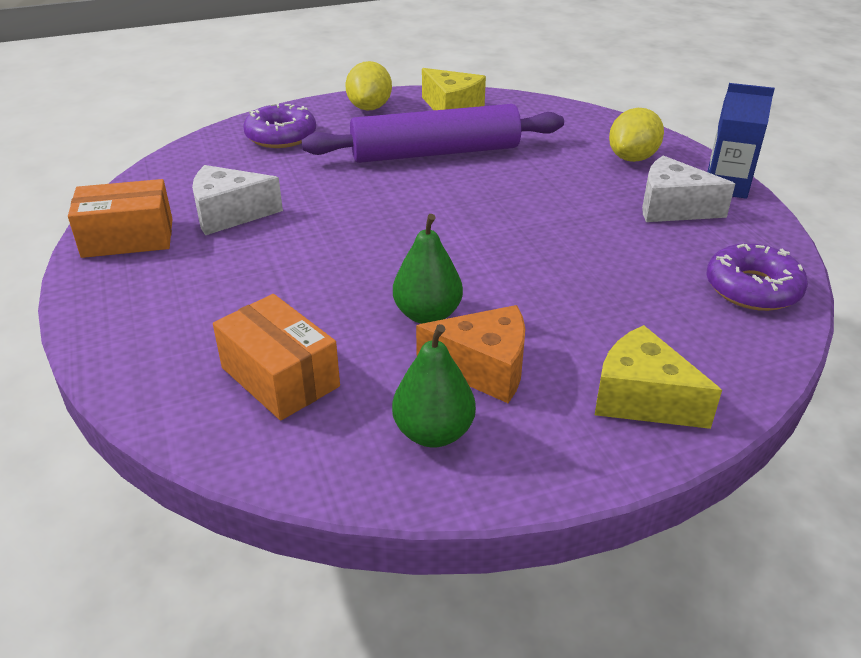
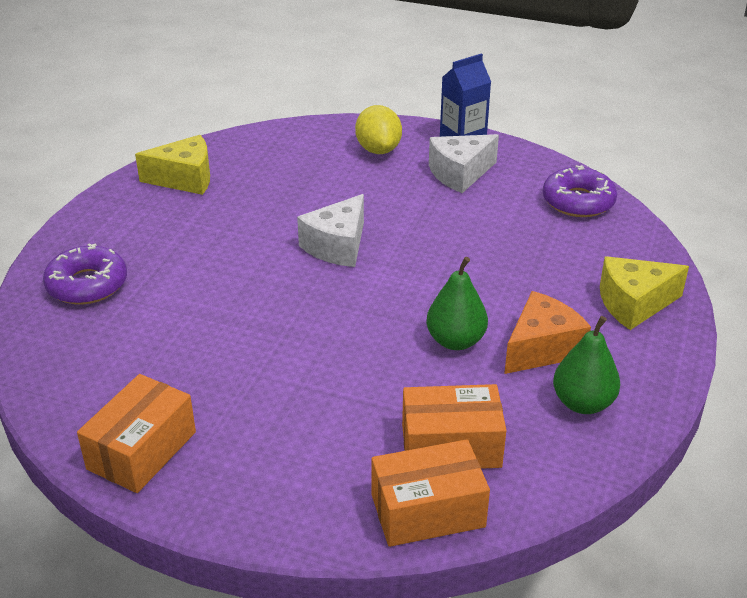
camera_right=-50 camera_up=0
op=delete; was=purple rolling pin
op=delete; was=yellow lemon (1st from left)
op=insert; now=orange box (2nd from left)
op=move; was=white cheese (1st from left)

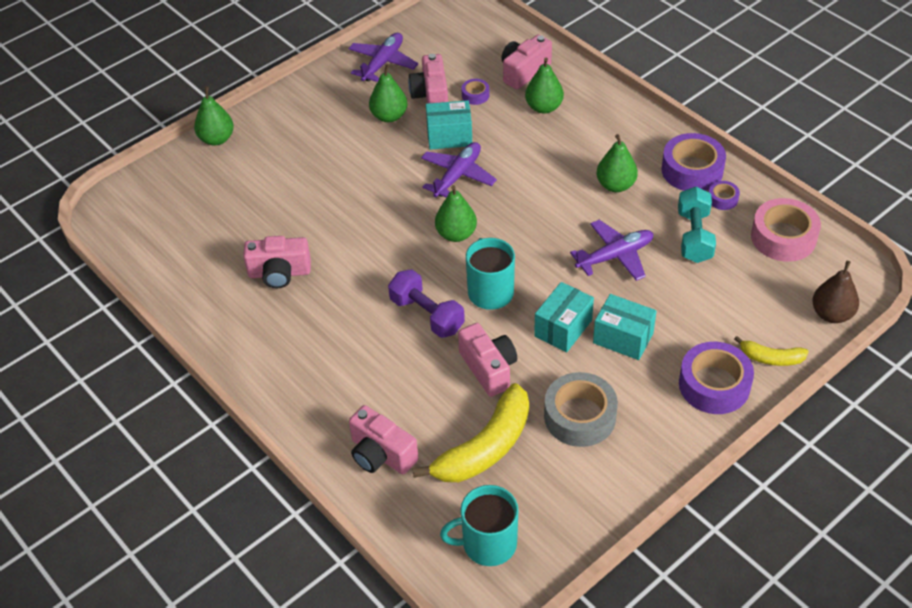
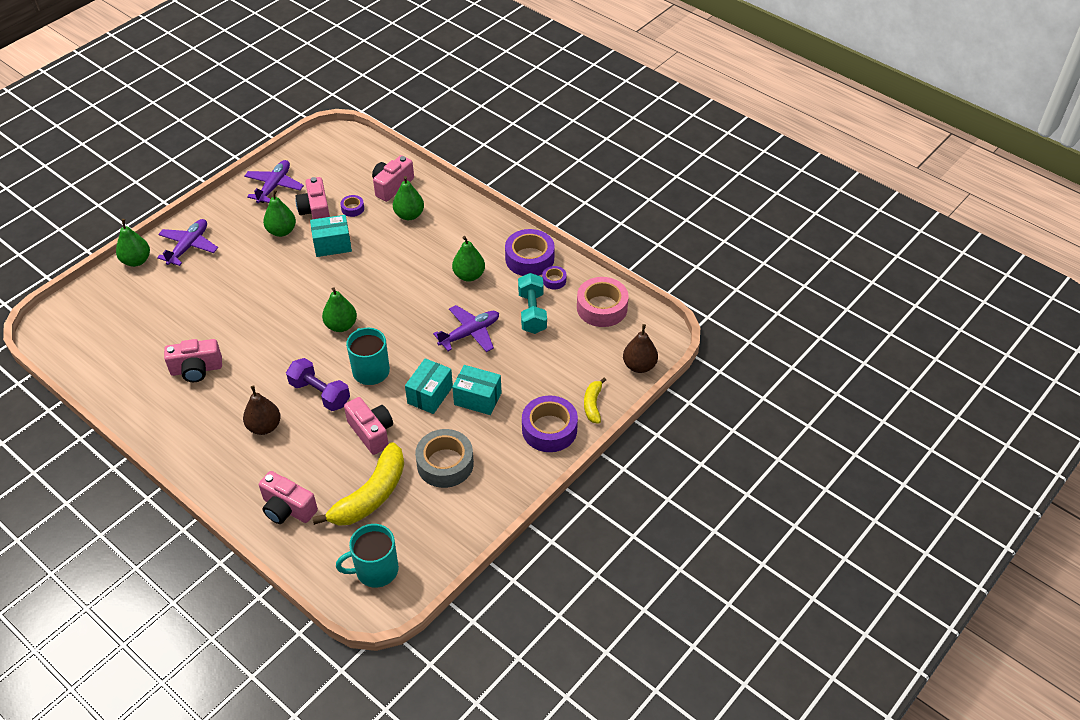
camera_right=-10 camera_up=0
op=insert; now=brown pear (1st from left)
op=move; was=purple plane (2nd from left in the first image); now=purple plane (1st from left)
op=rotate; was=yellow banana (2nd from left); clockwise=90

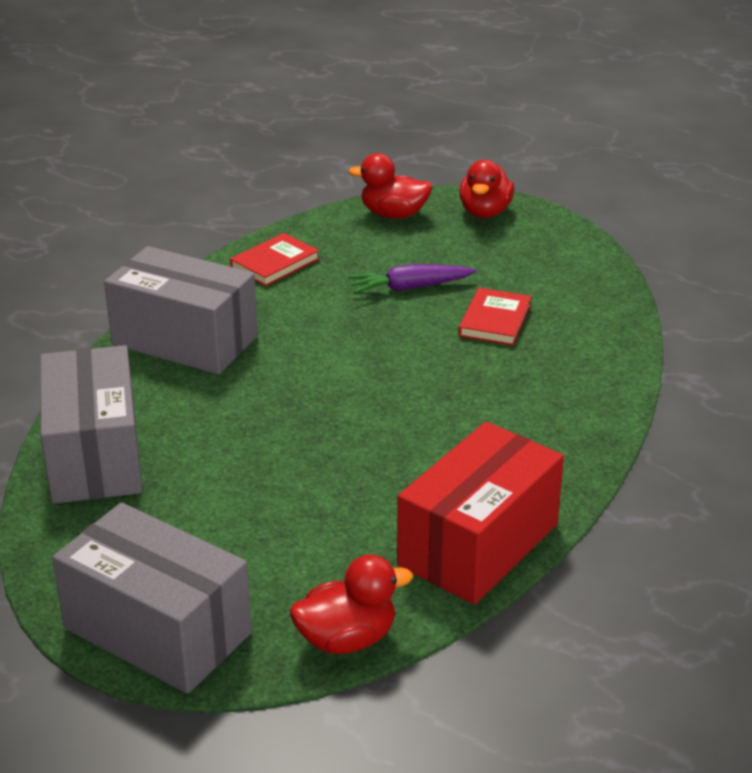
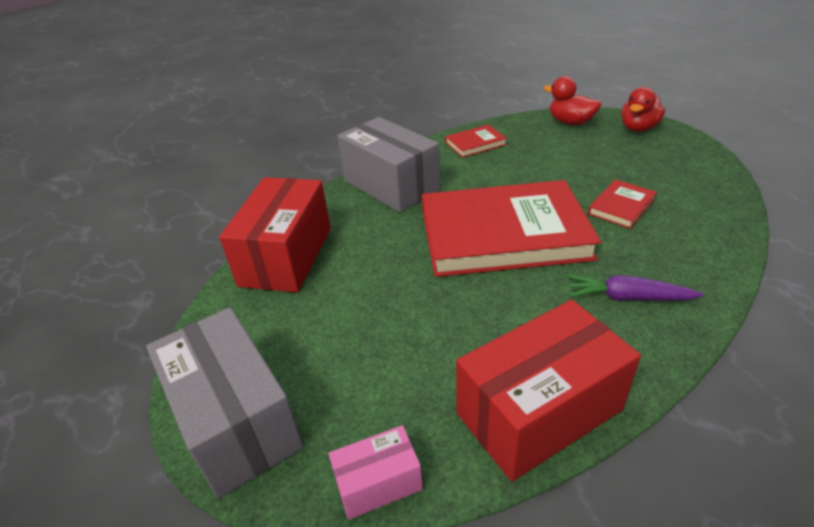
camera_right=25 camera_up=5
op=insert; now=red book (2nd from left)
op=move; was=purple carrot
op=replace; was=red duck (1st from left); now=pink box
op=recolor; was=grey box (1st from left); now=red box (1st from left)

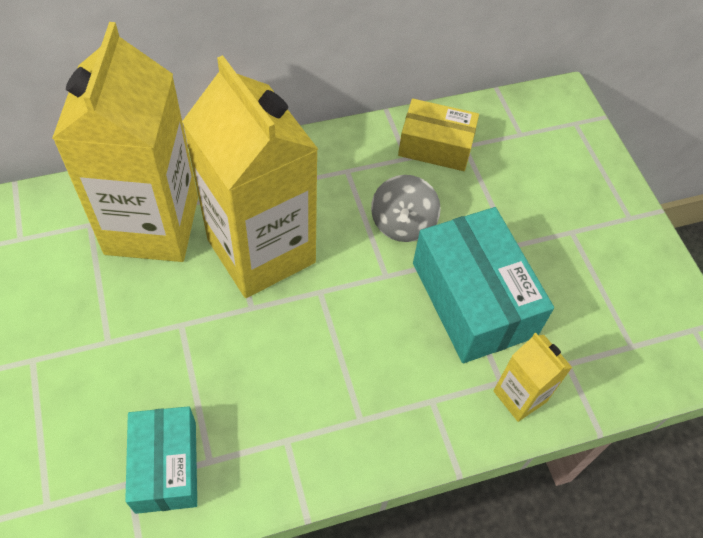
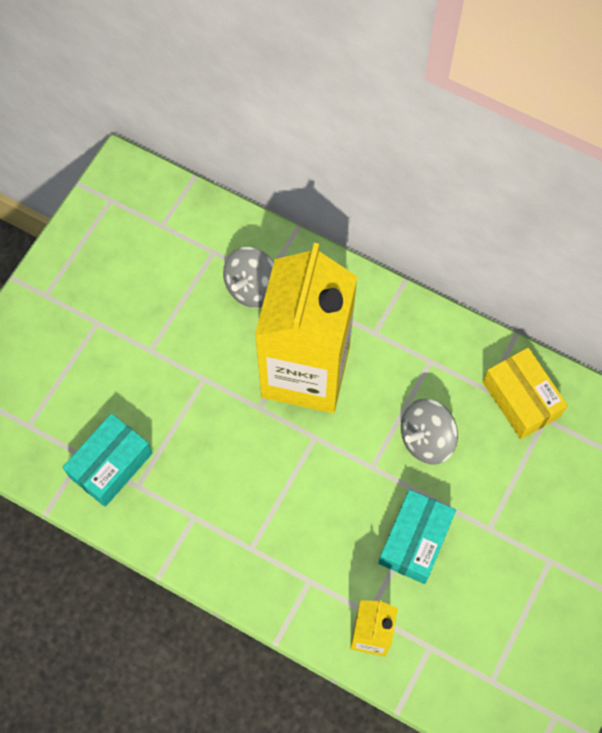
camera_right=50 camera_up=10
op=replace; was=yellow carton (1st from left); now=grey spinning top (1st from left)
op=resize; was=turquoise box (2nd from left); ratio=0.64

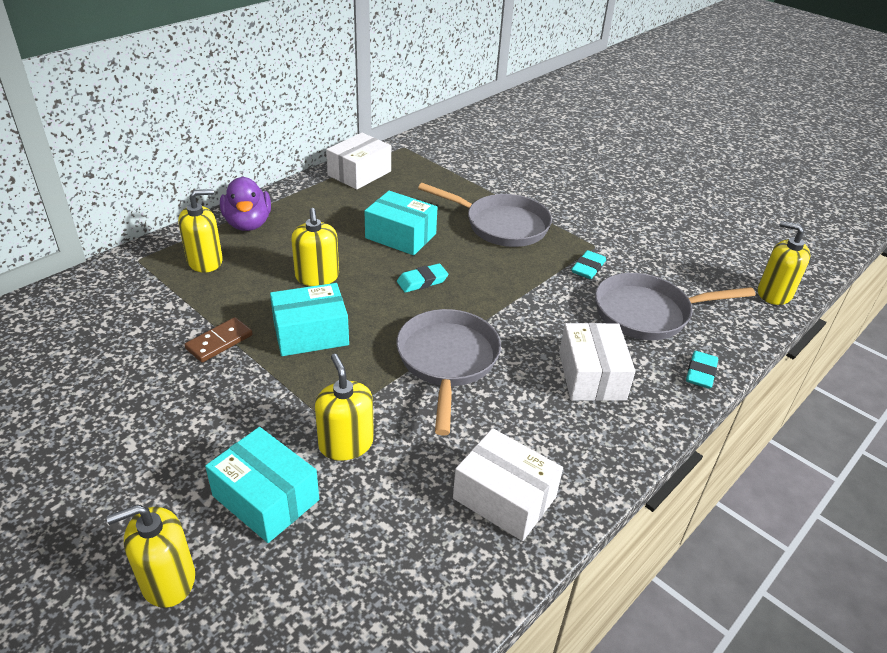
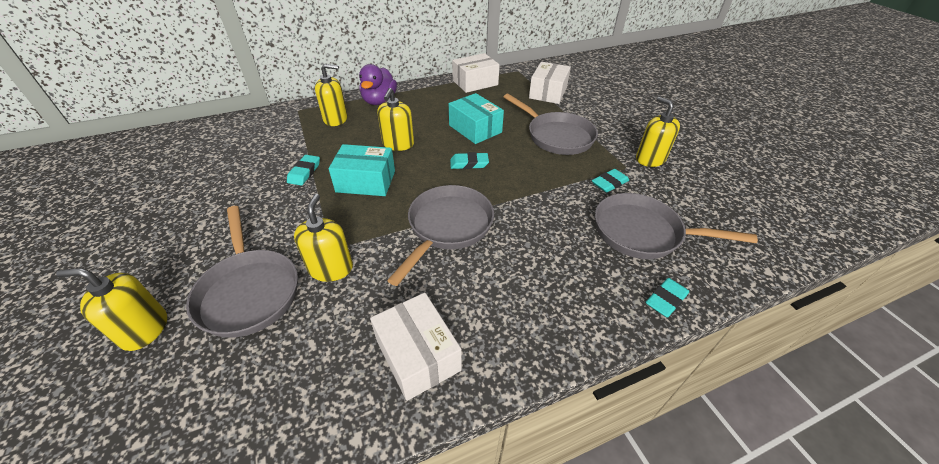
camera_right=25 camera_up=5
op=move; was=white box (3rd from left)
op=move; was=yellow soap dispenser (5th from left)
op=replace; was=brown domino; now=turquoise eraser (1st from left)
op=replace; was=turquoise box (1st from left); now=grey pan (1st from left)

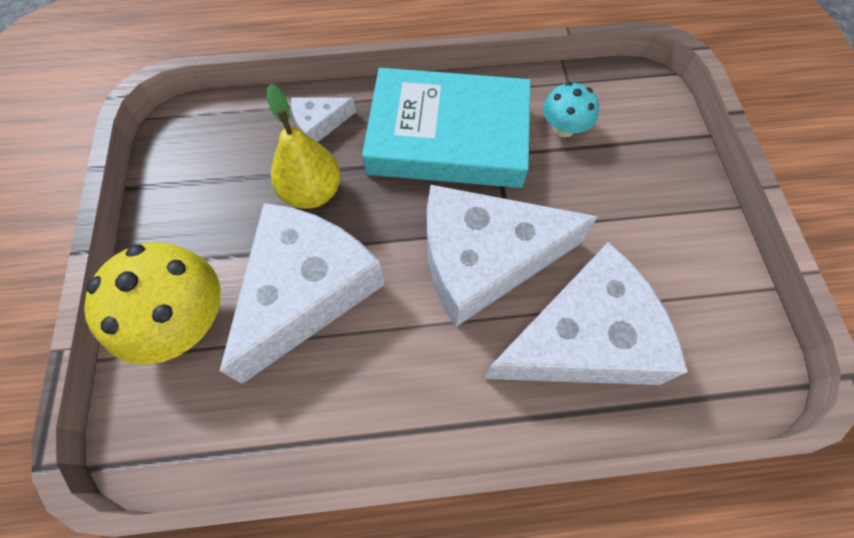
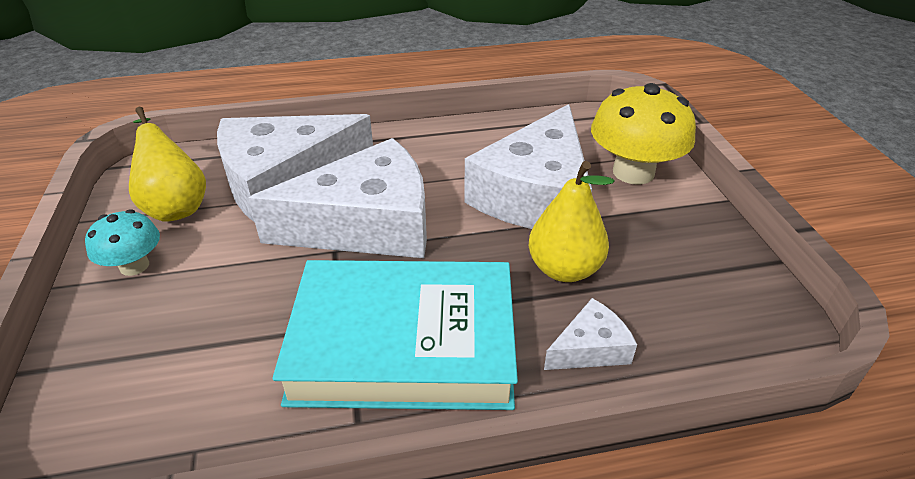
camera_right=175 camera_up=-25
op=insert; now=yellow pear (1st from left)
op=move; was=turquoise mushroom

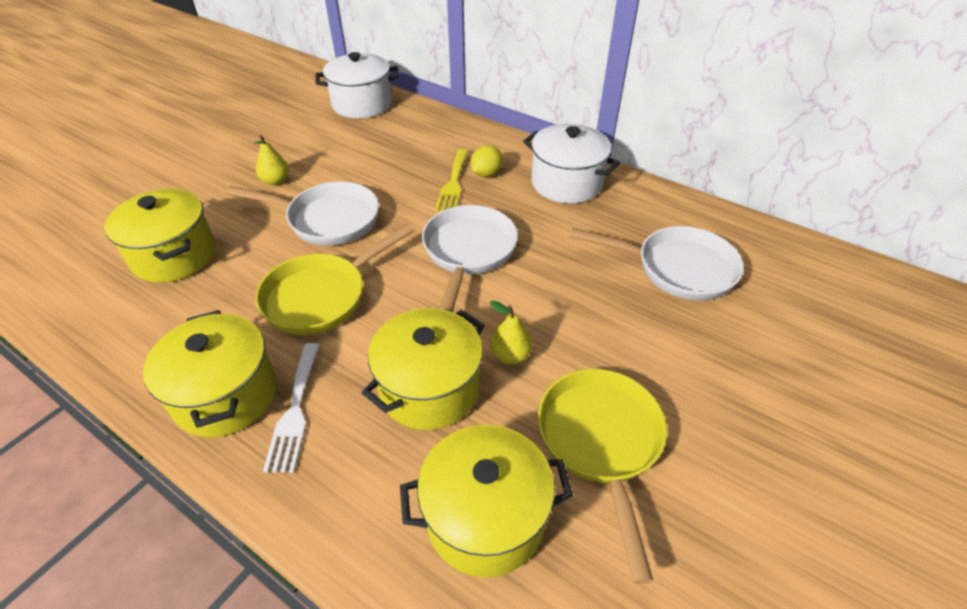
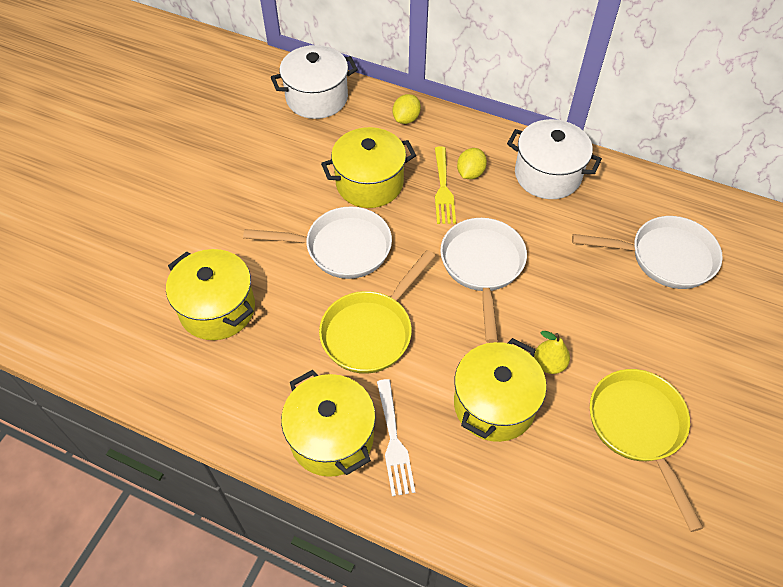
camera_right=-10 camera_up=10
op=delete; was=yellow pear (1st from left)
op=insert; now=yellow lemon (1st from left)
op=move; was=yellow pot (4th from left in the first image); now=yellow pot (3rd from left)

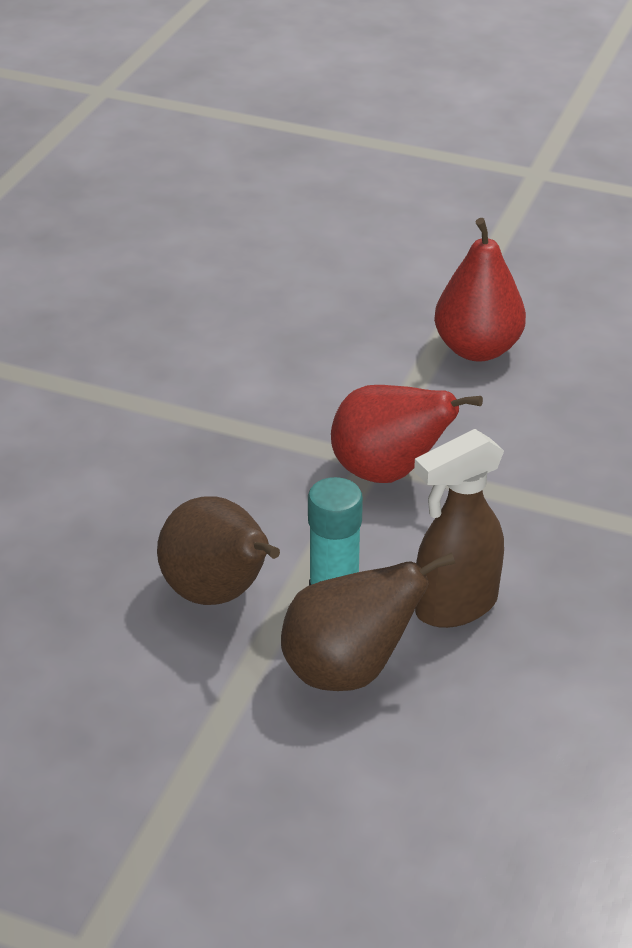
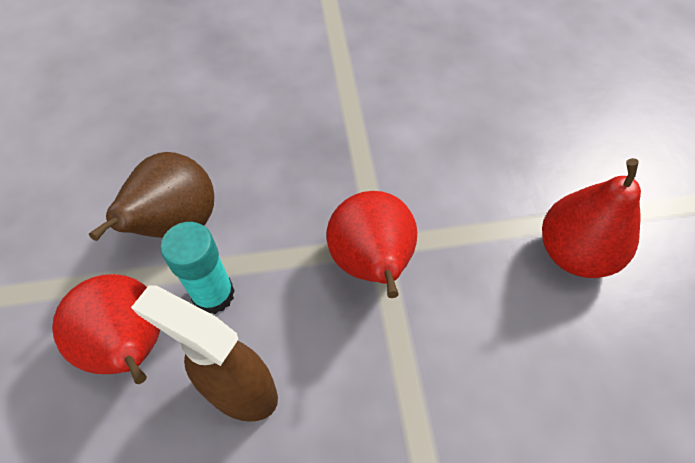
camera_right=60 camera_up=20
op=recolor; was=brown pear (2nd from left); now=red pear (1st from left)

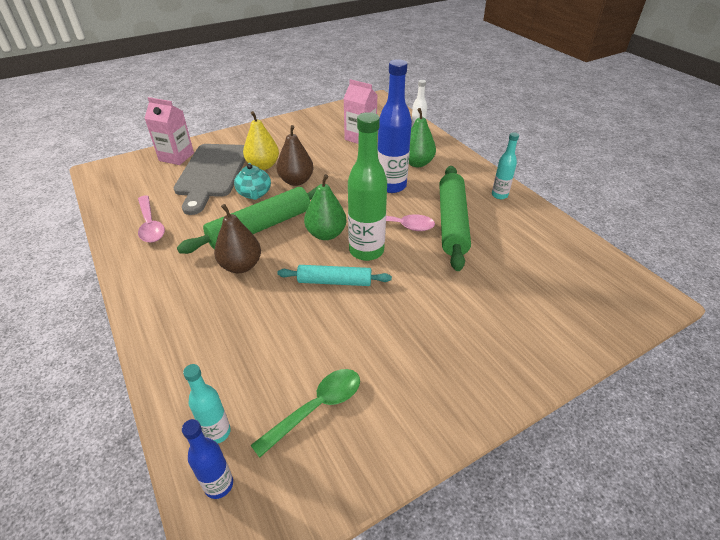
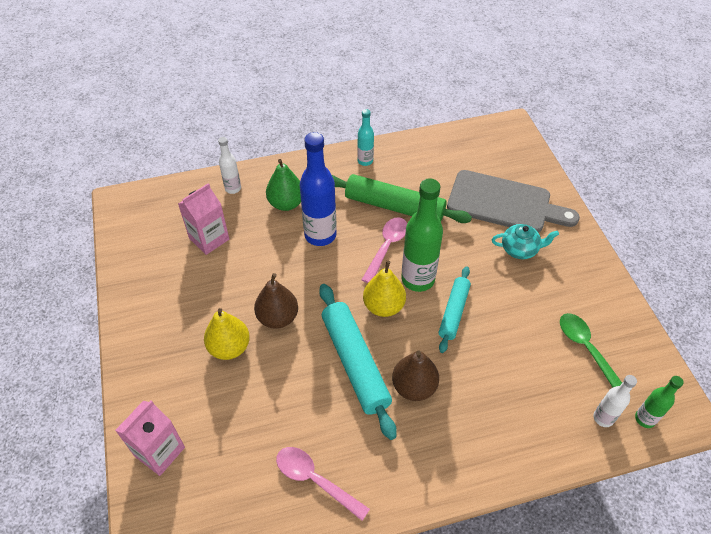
camera_right=-75 camera_up=10
op=move; was=grey cutting board
op=move; was=turquoise teapot
op=recolor; was=green rolling pin (1st from left); now=turquoise rolling pin (1st from left)
op=recolor; was=blue bottle (1st from left); now=green bottle (2nd from left)
op=recolor; was=turquoise bottle (1st from left); now=white bottle (2nd from left)
op=recolor; was=green pear (1st from left); now=yellow pear (2nd from left)
op=rotate; was=pink spoon (1st from left); clockwise=-135

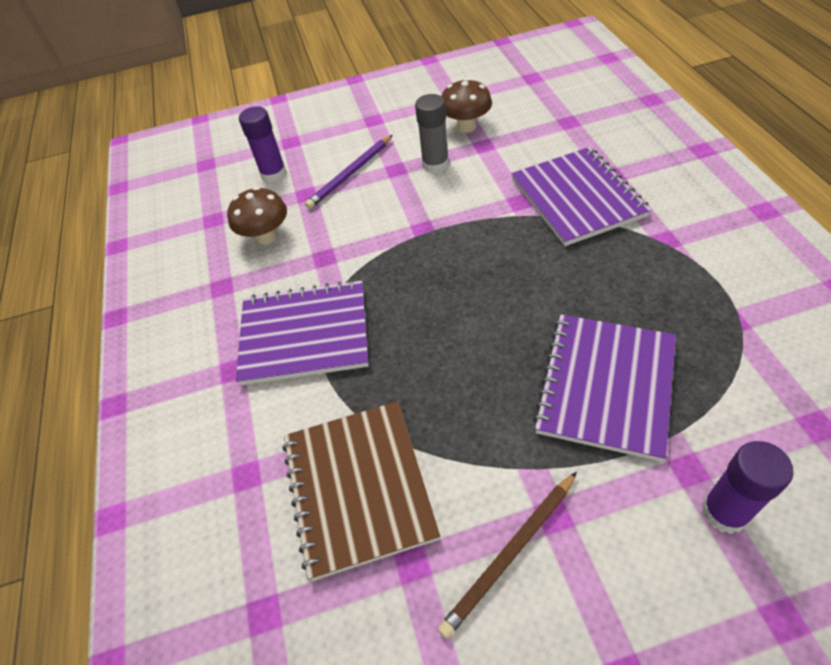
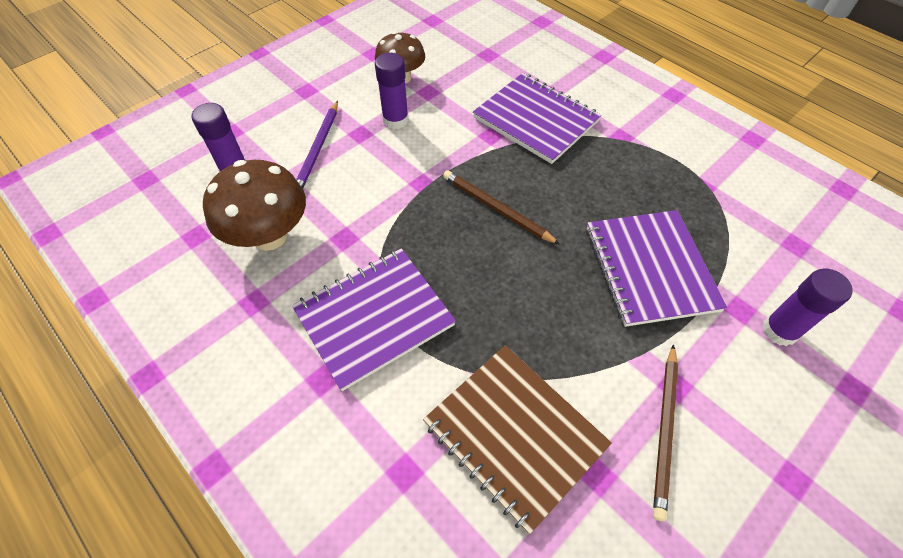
camera_right=-35 camera_up=5
op=insert; now=brown pencil (1st from left)
op=recolor; was=grey glue stick; now=purple glue stick (2nd from left)
op=resize; was=brown mushroom (1st from left); ratio=1.52

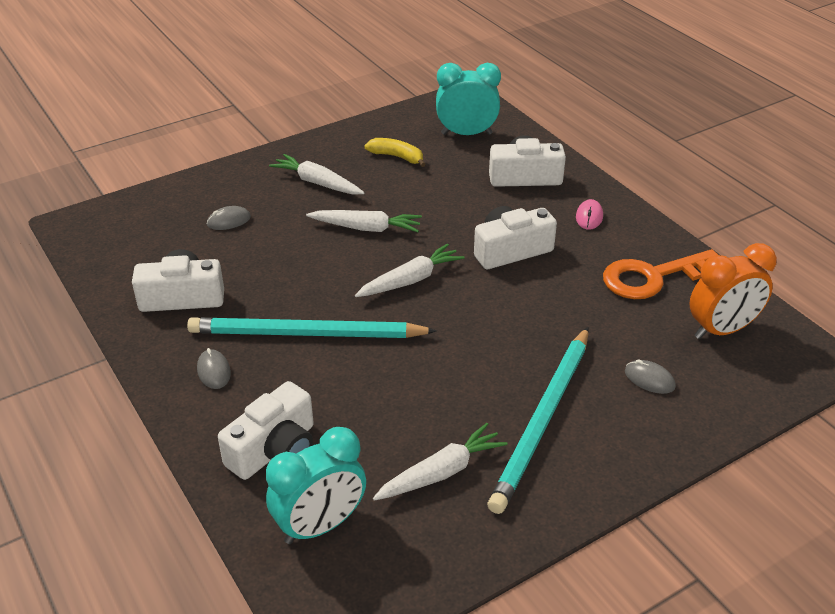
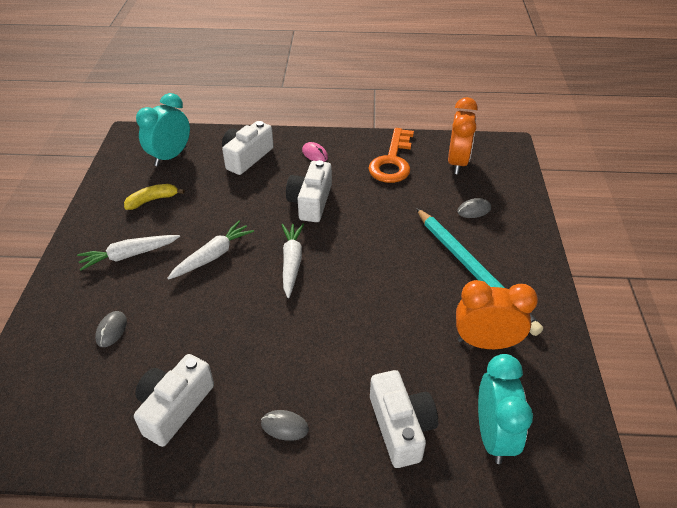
camera_right=-55 camera_up=5
op=delete; was=turquoise pencil (1st from left)
op=replace; was=white carrot (4th from left); now=orange clock (2nd from left)

